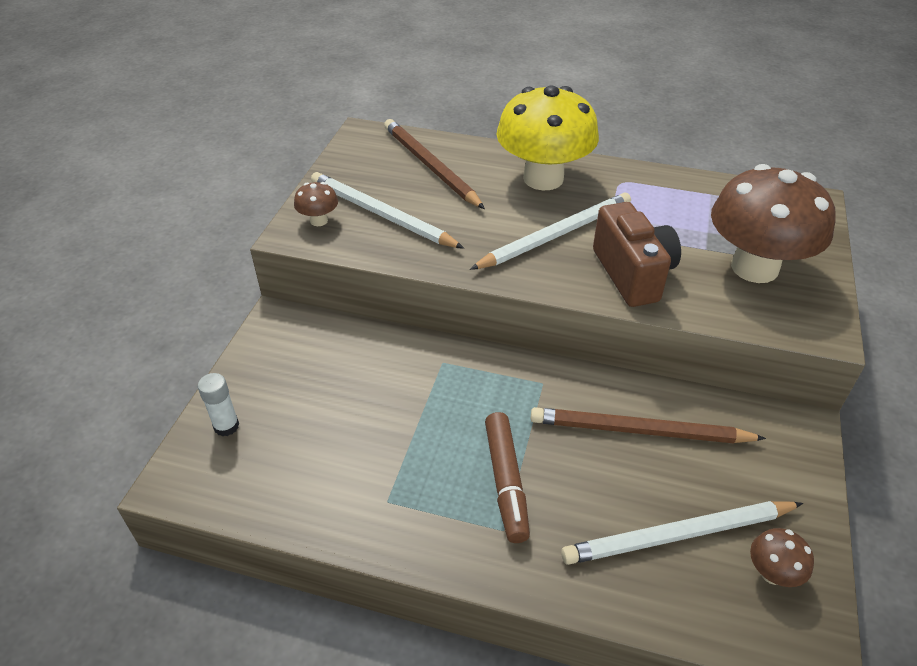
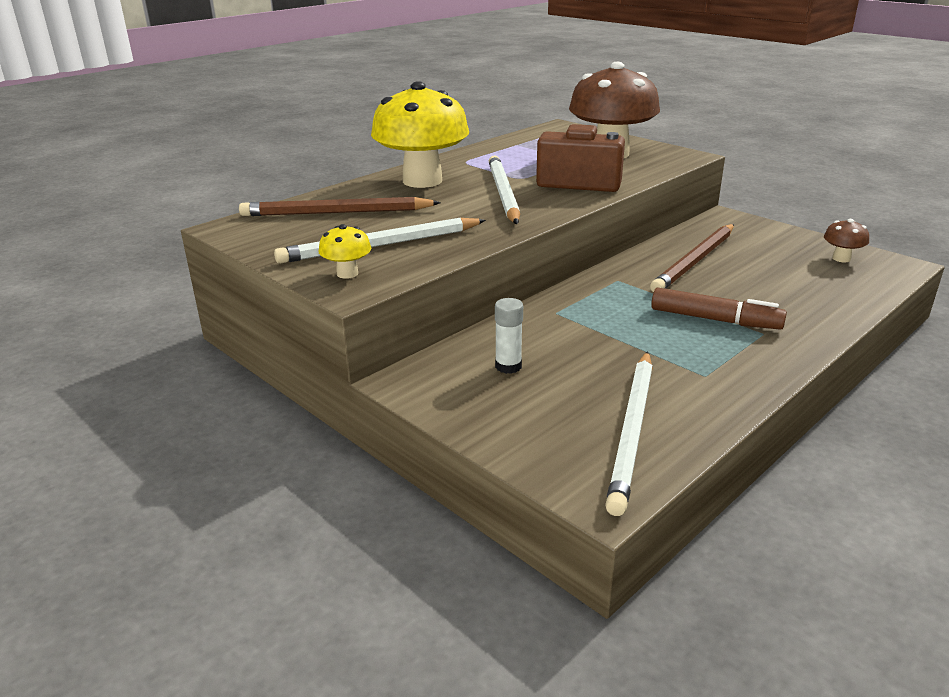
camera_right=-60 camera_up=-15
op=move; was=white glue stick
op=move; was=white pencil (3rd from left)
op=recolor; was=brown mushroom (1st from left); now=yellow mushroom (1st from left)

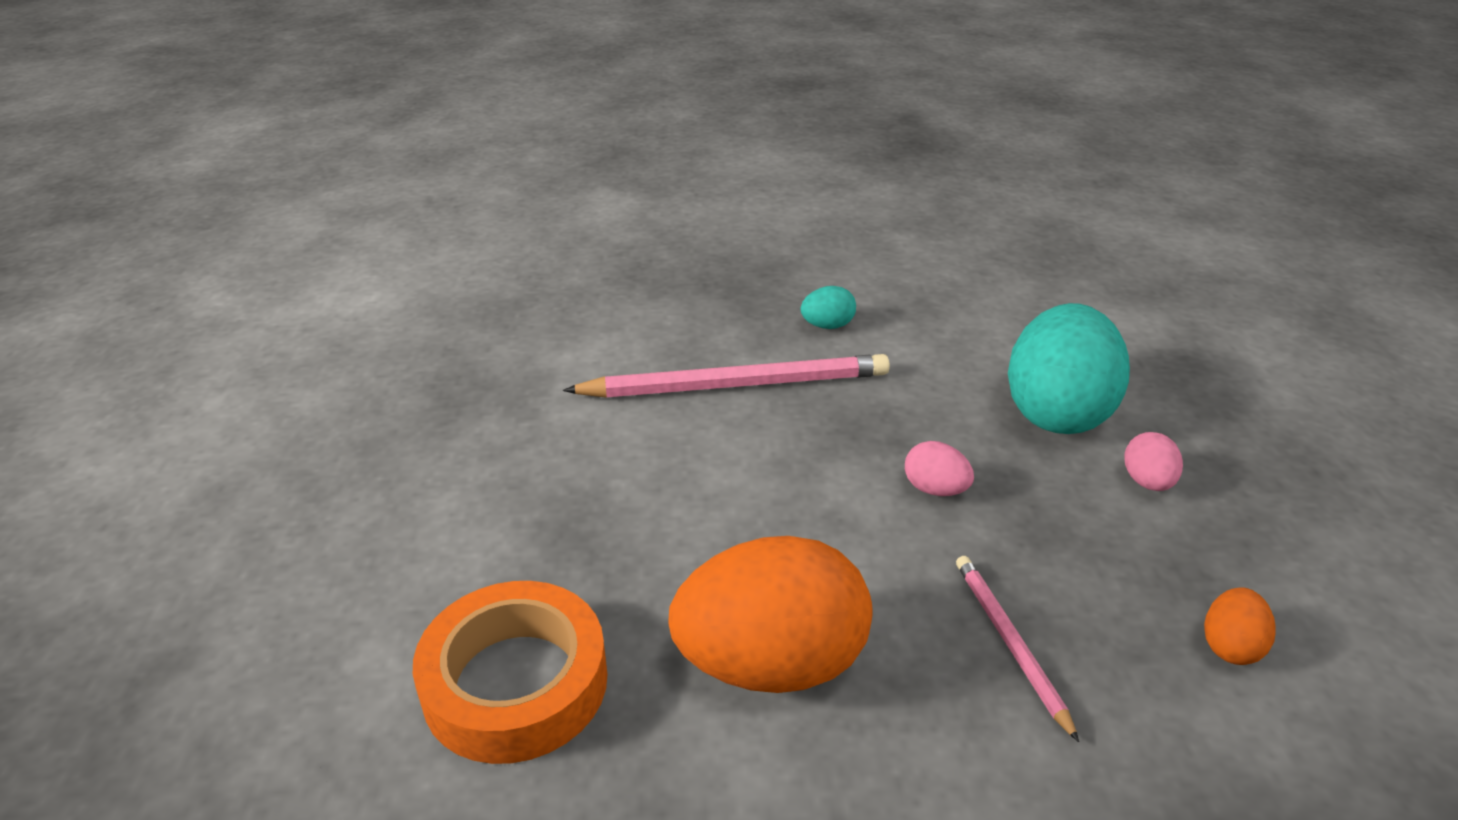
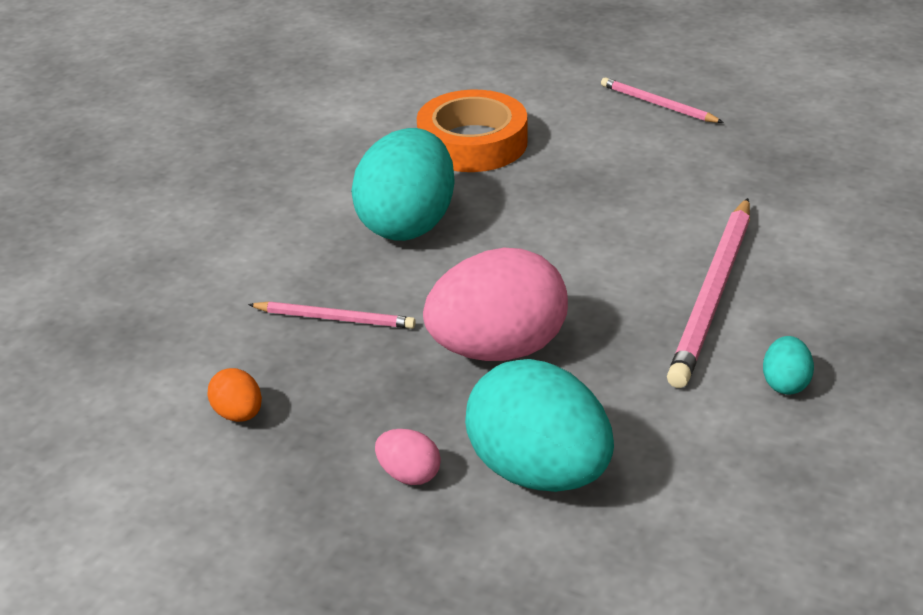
camera_right=120 camera_up=0
op=insert; now=pink pencil (2nd from left)
op=recolor; was=orange egg (1st from left); now=turquoise egg (1st from left)
op=resize; was=pink egg (1st from left in the first image); ratio=2.32

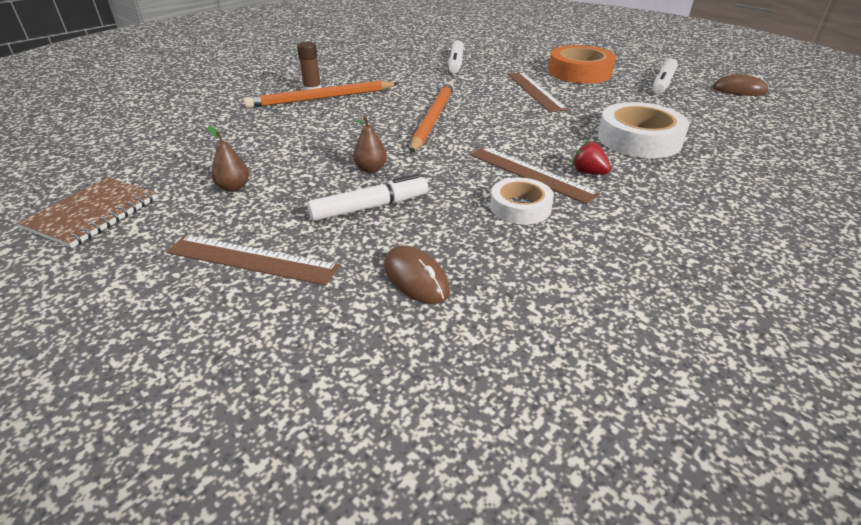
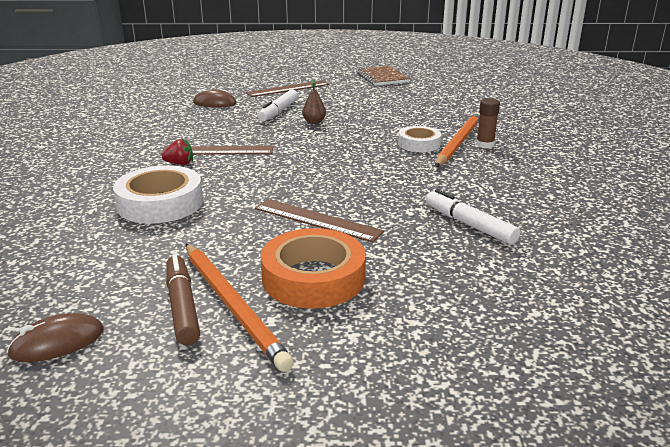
camera_right=135 camera_up=-10
op=delete; was=brown pear (1st from left)
op=move; was=orange pencil (2nd from left in the first image); now=orange pencil (1st from left)
op=move; was=white tape (1st from left in the first image); now=white tape (2nd from left)
op=recolor; was=white marker (3rd from left); now=brown marker

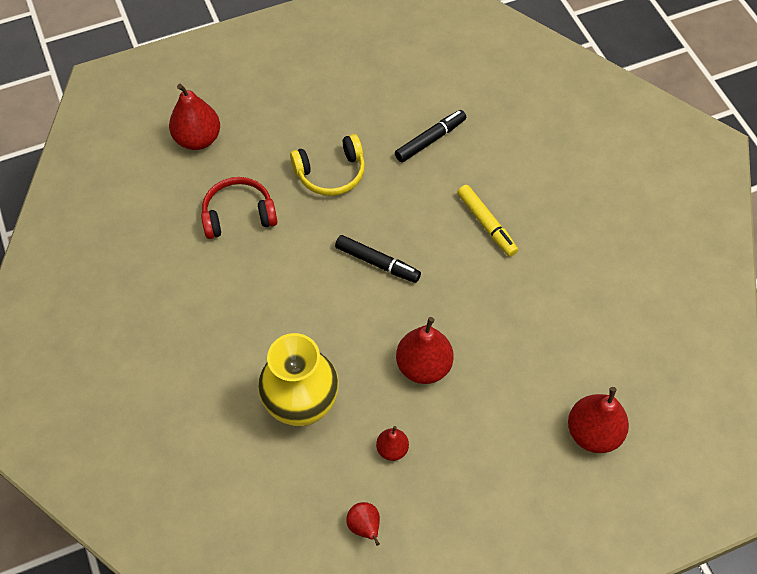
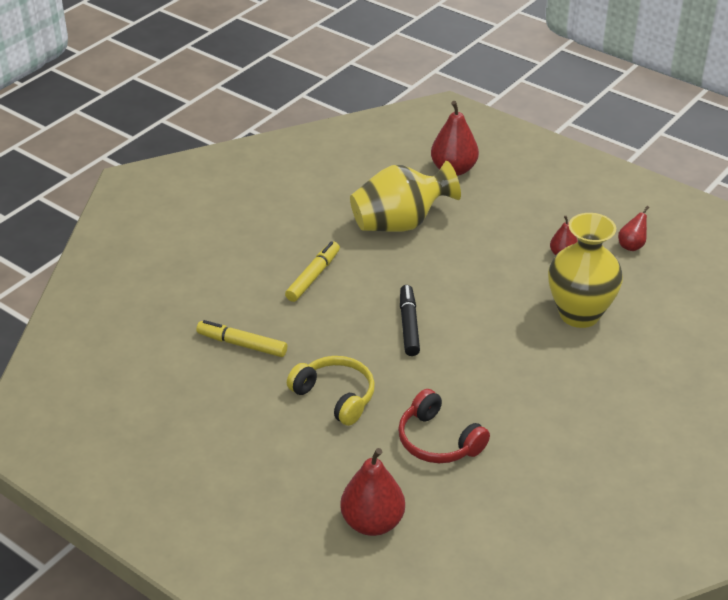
camera_right=-120 camera_up=-20
op=delete; was=red pear (4th from left)
op=insert; now=yellow vase (1st from left)
op=recolor; was=black marker (2nd from left); now=yellow marker (1st from left)

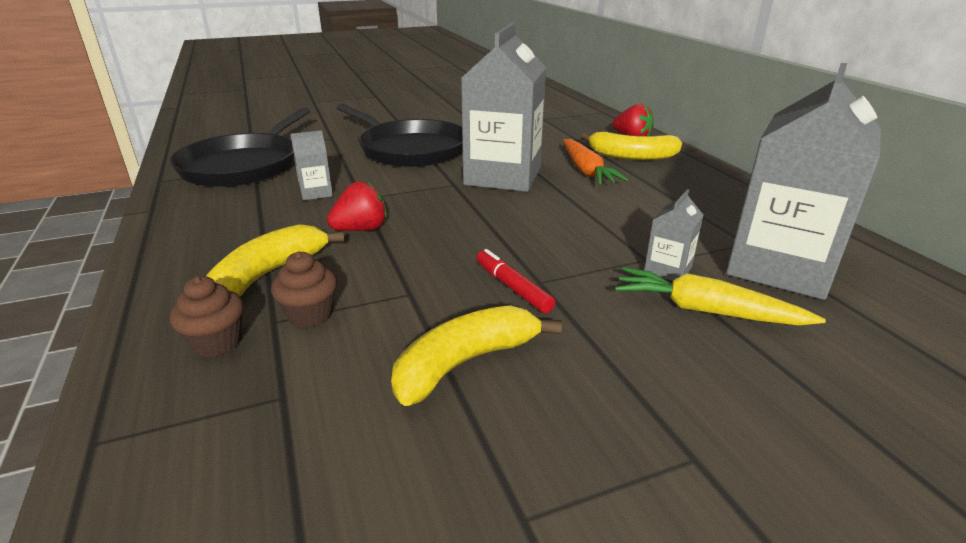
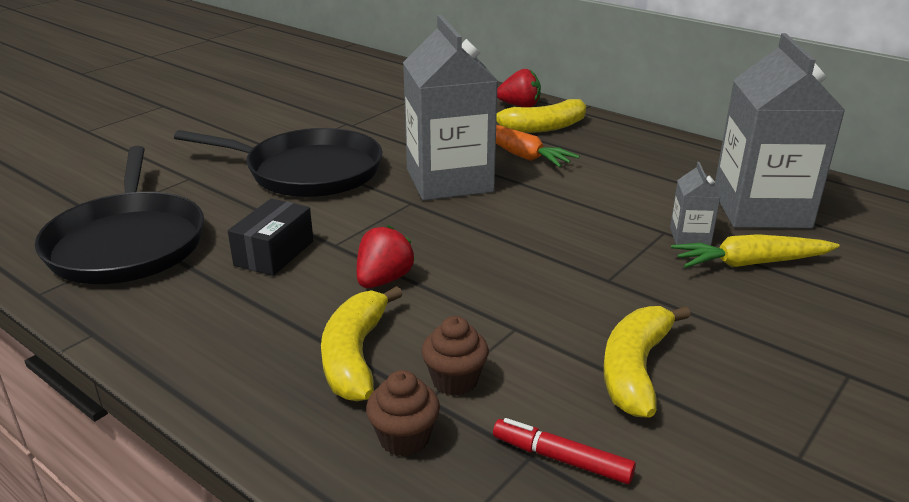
camera_right=-30 camera_up=0
op=move; was=red marker
op=replace; was=grey carton (1st from left); now=black box

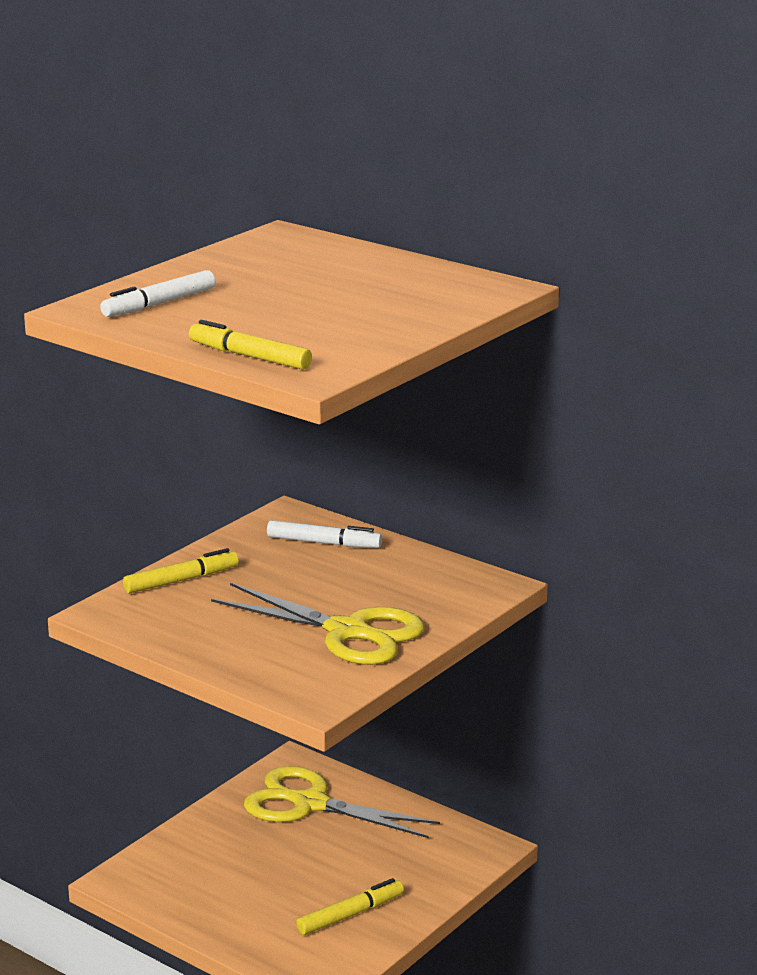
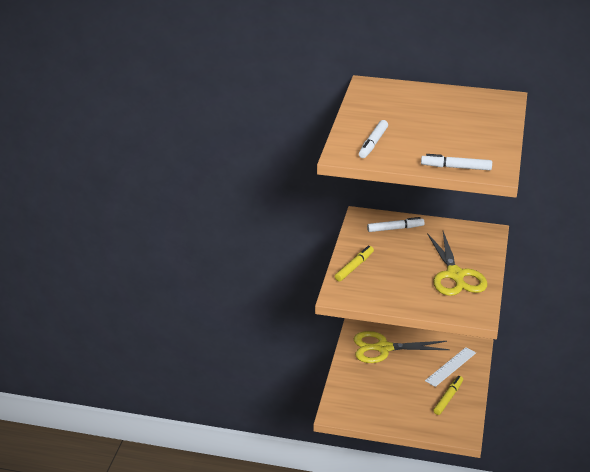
camera_right=-25 camera_up=10
op=insert; now=white ruler
op=recolor; was=yellow marker (2nd from left); now=white marker (3rd from left)
op=rotate; was=yellow scissors (1st from left in the first image); clockwise=75

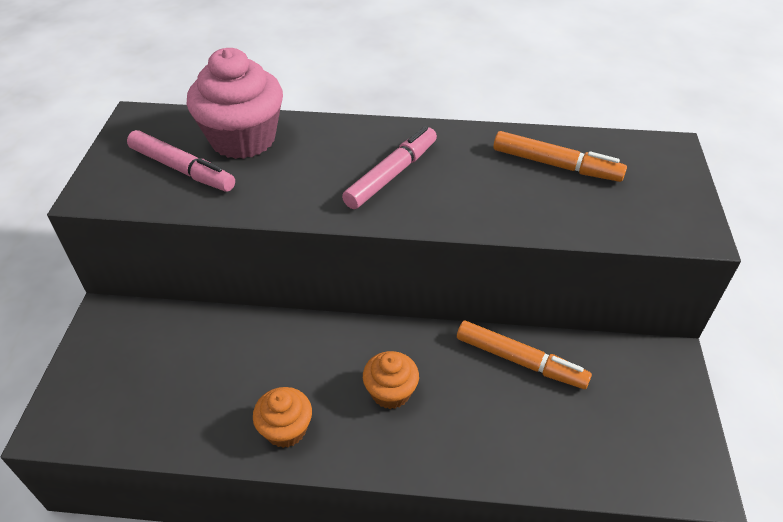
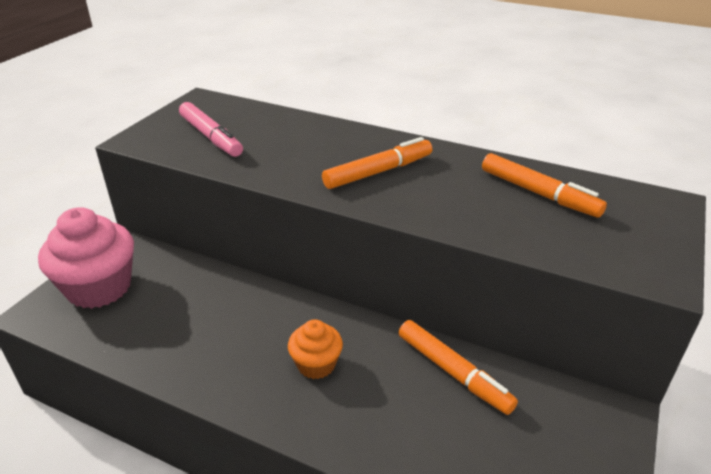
camera_right=20 camera_up=-10
op=delete; was=orange cupcake (1st from left)
op=move; was=pink cupcake
op=recolor; was=pink marker (2nd from left); now=orange marker (1st from left)

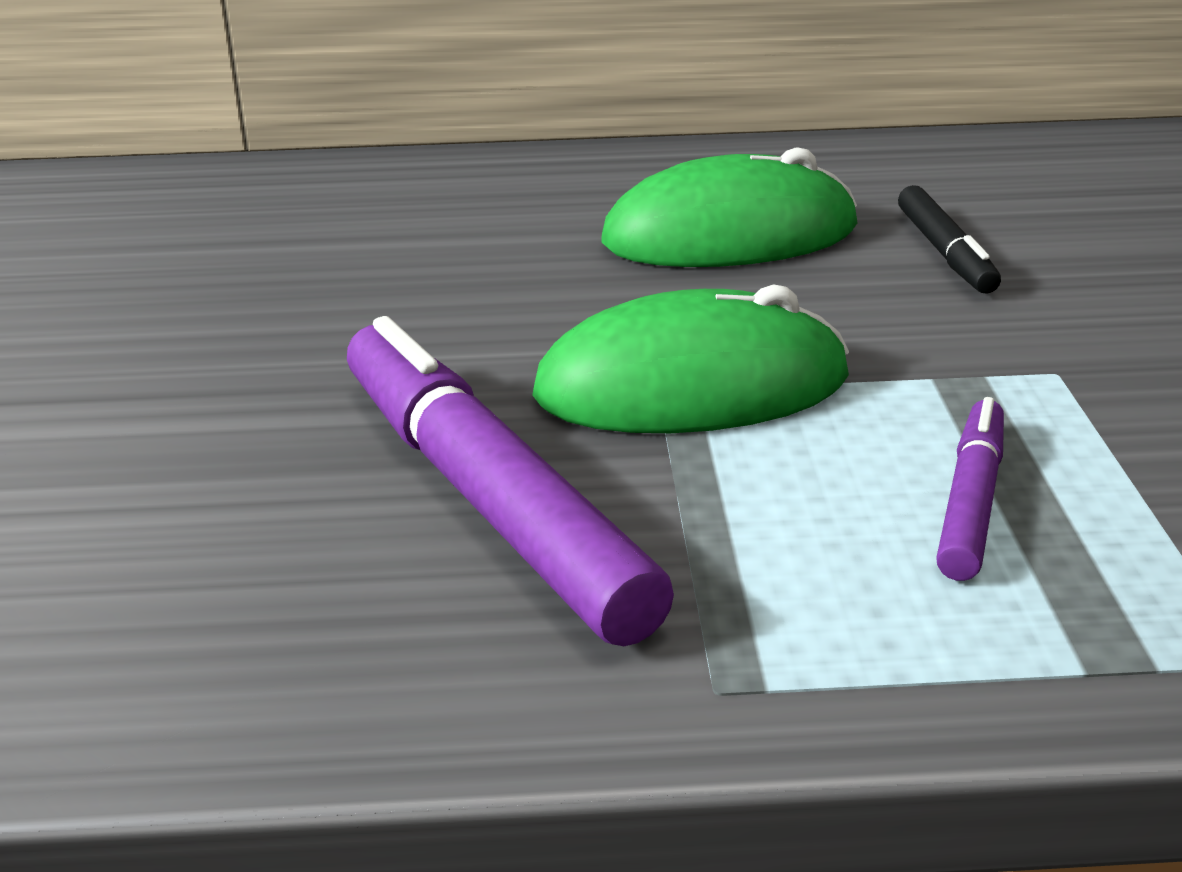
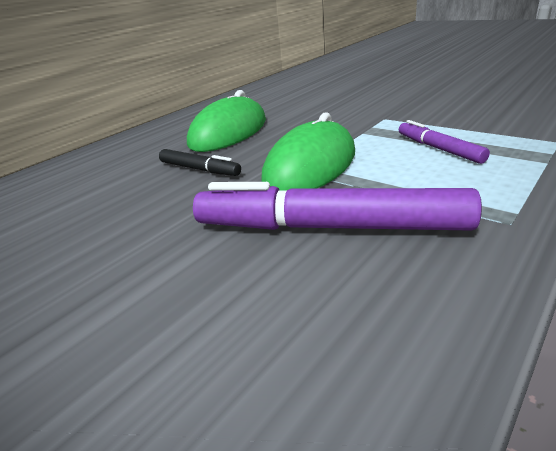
camera_right=-45 camera_up=0
op=move; was=black marker

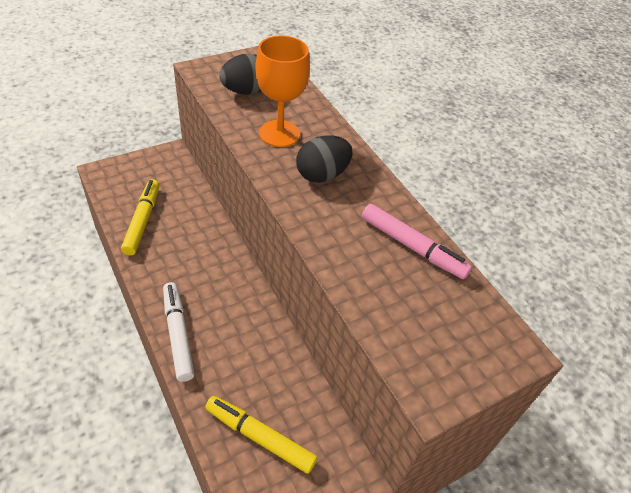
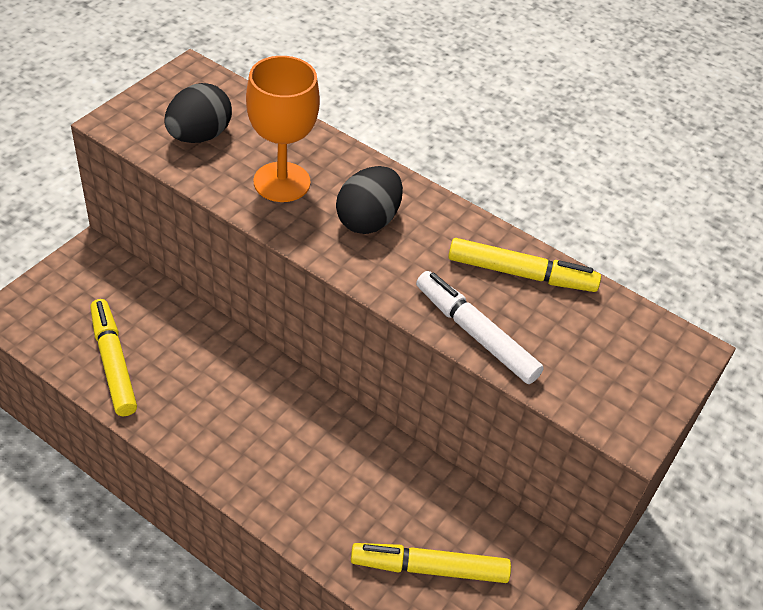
camera_right=-25 camera_up=0
op=move; was=white marker
op=recolor; was=pink marker; now=yellow marker (3rd from left)

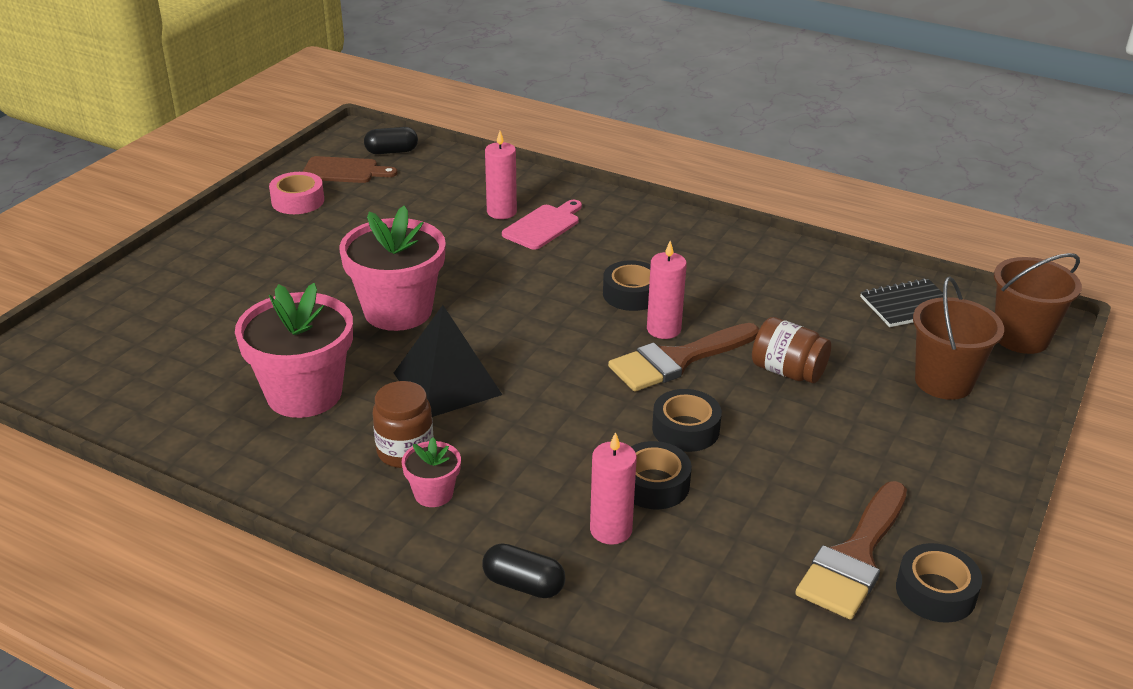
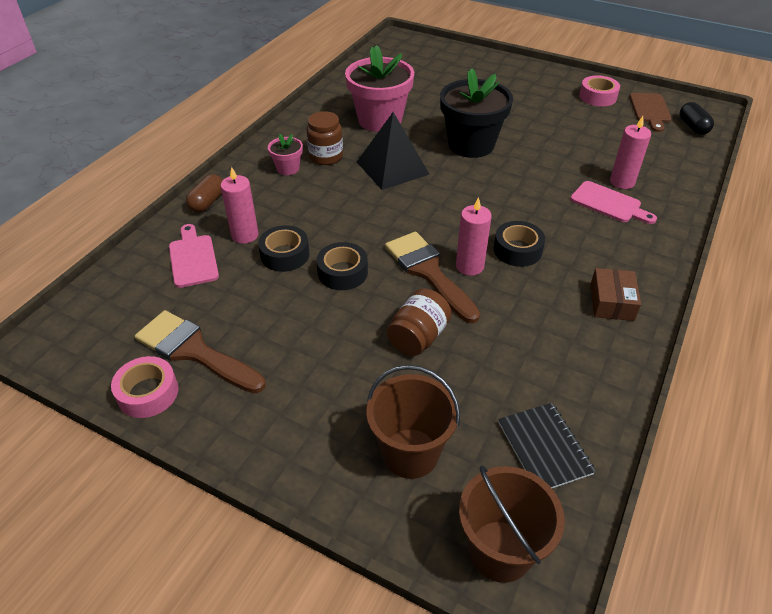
camera_right=90 camera_up=10
op=insert; now=pink cutting board (1st from left)
op=insert; now=brown box
op=recolor; was=pink flower pot (2nd from left); now=black flower pot
op=recolor; was=black capsule (2nd from left); now=brown capsule
op=recolor; was=black tape (4th from left); now=pink tape (1st from left)

